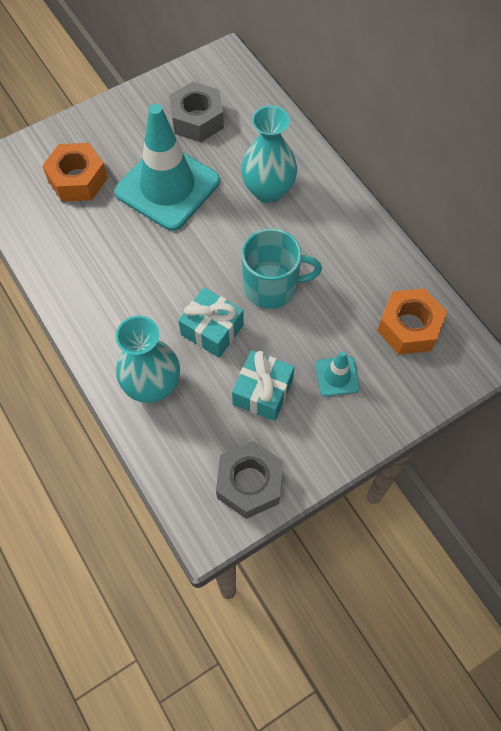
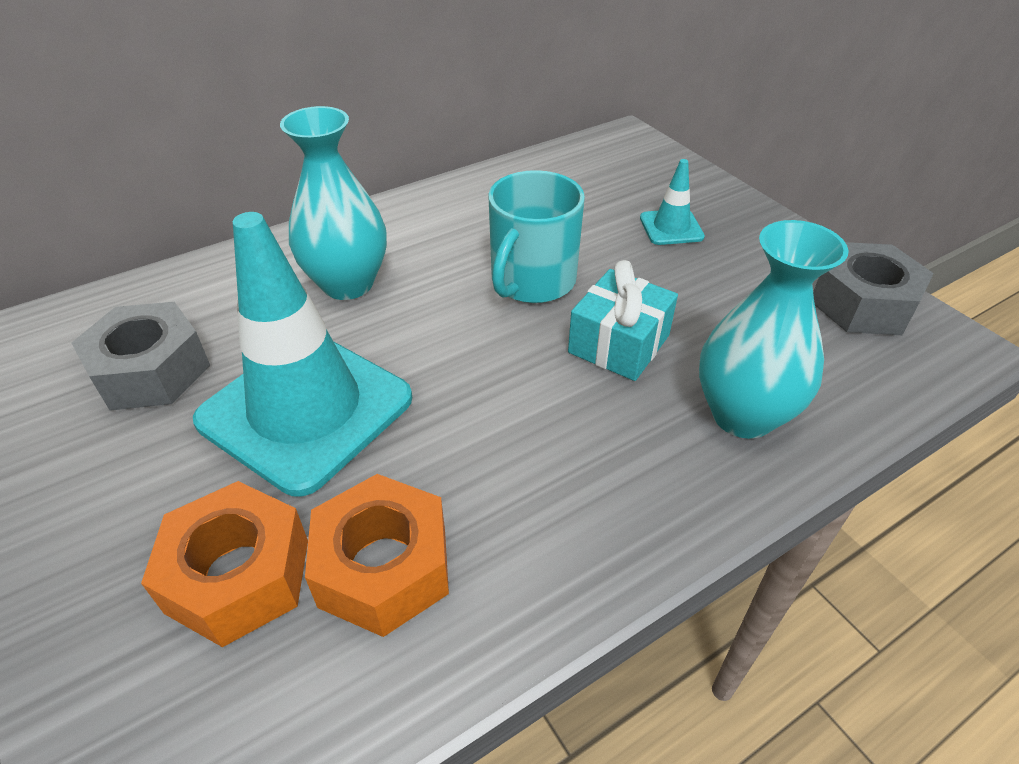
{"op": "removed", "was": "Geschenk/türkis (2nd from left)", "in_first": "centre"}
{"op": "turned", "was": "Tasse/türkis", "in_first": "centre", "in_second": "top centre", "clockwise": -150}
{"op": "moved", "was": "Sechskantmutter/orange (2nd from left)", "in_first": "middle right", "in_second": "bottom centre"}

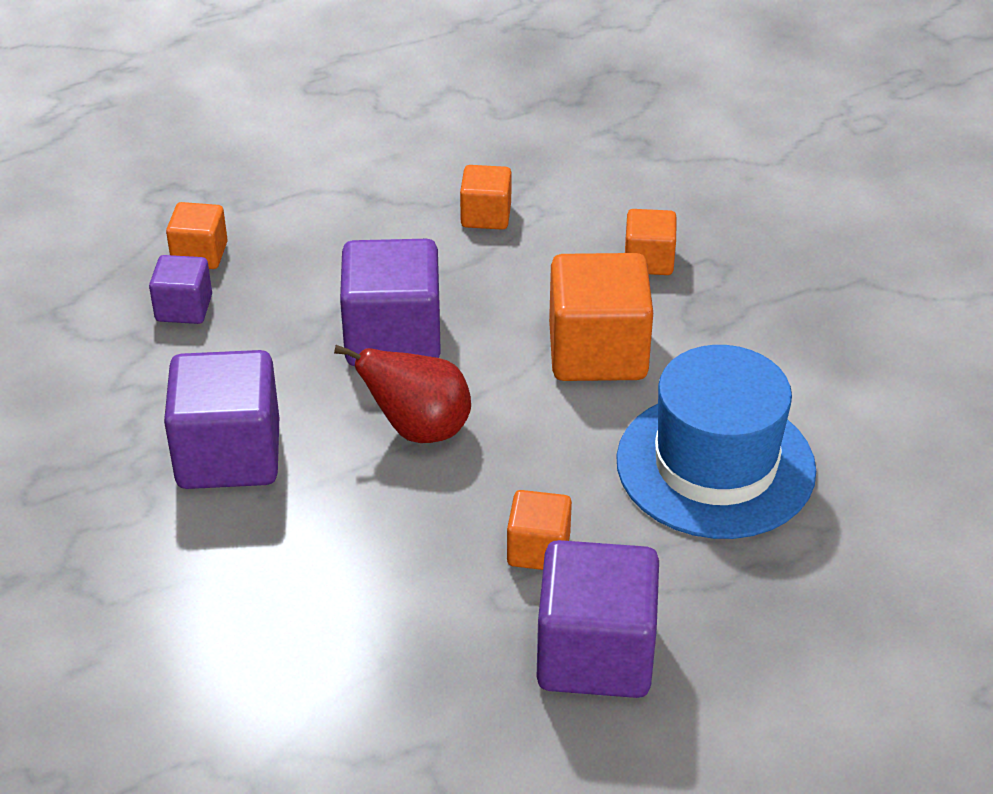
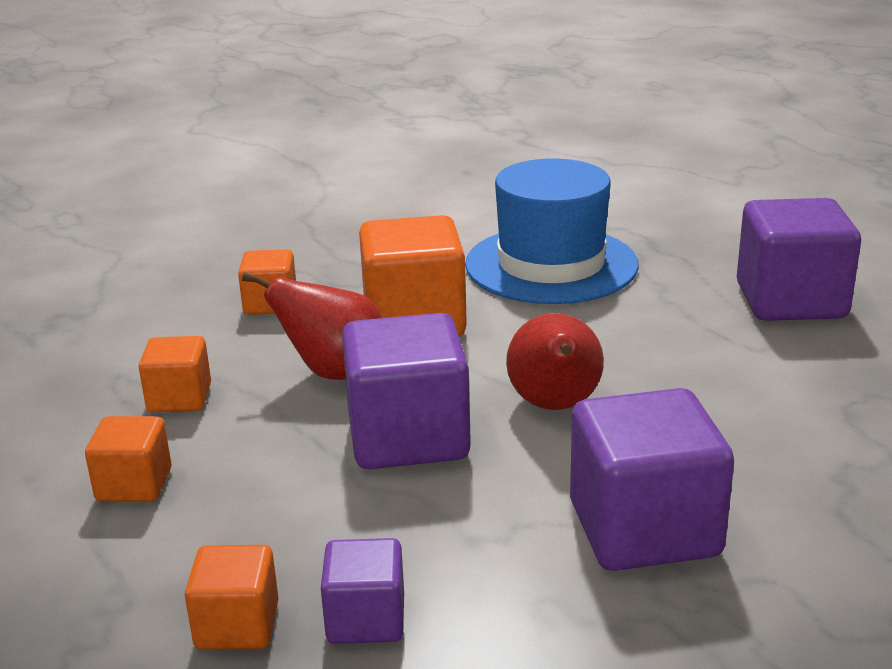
{"op": "moved", "was": "Kubus/orange (3rd from left in the first image)", "now": "Kubus/orange (1st from left)", "in_first": "bottom centre", "in_second": "bottom left"}
{"op": "added", "now": "Birne/rot (1st from left)", "in_second": "centre"}

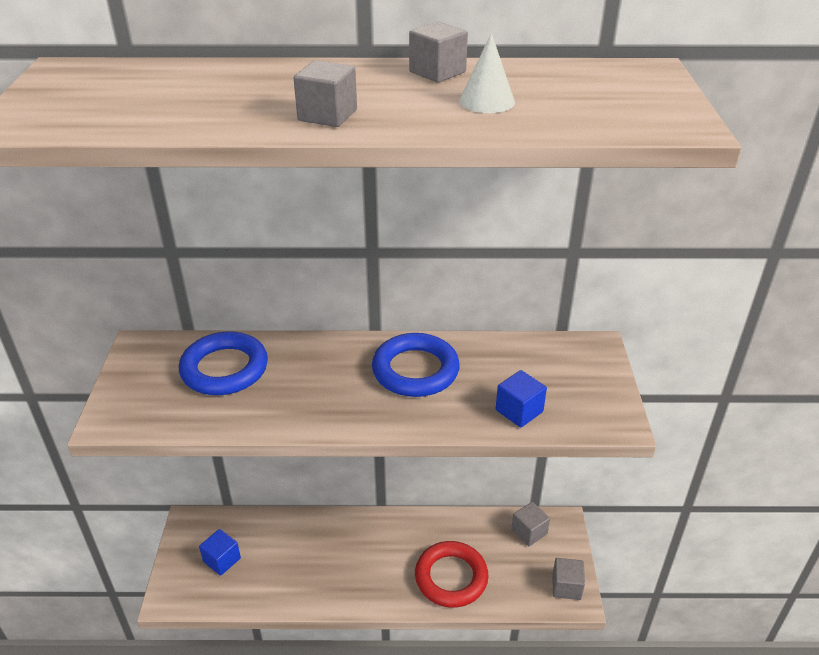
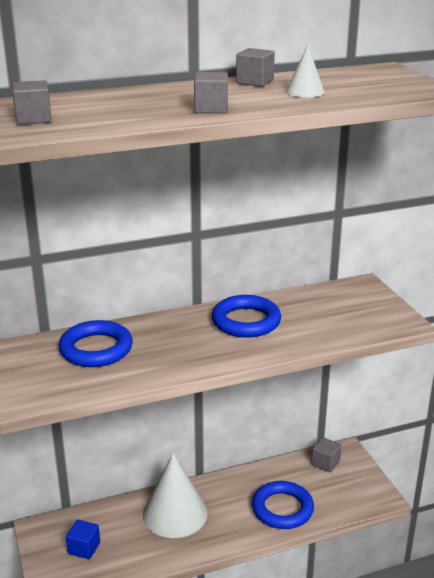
{"op": "recoloured", "was": "Ring/rot", "now": "Ring/blau (3rd from left)", "in_first": "bottom centre", "in_second": "bottom centre"}
{"op": "removed", "was": "Kubus/blau (2nd from left)", "in_first": "centre"}
{"op": "moved", "was": "Kubus/grau (4th from left in the first image)", "now": "Kubus/grau (1st from left)", "in_first": "bottom right", "in_second": "top left"}
{"op": "added", "now": "Kegel/weiß (1st from left)", "in_second": "bottom centre"}

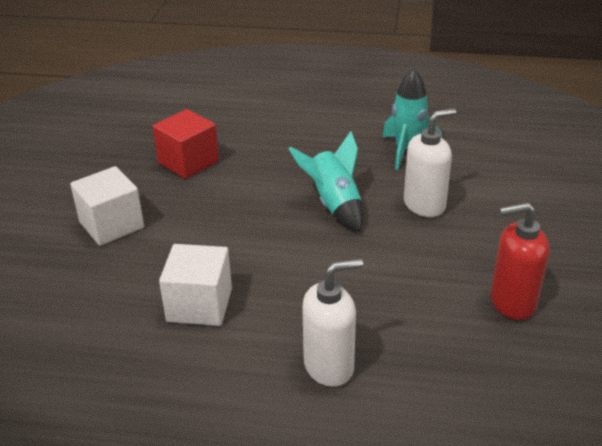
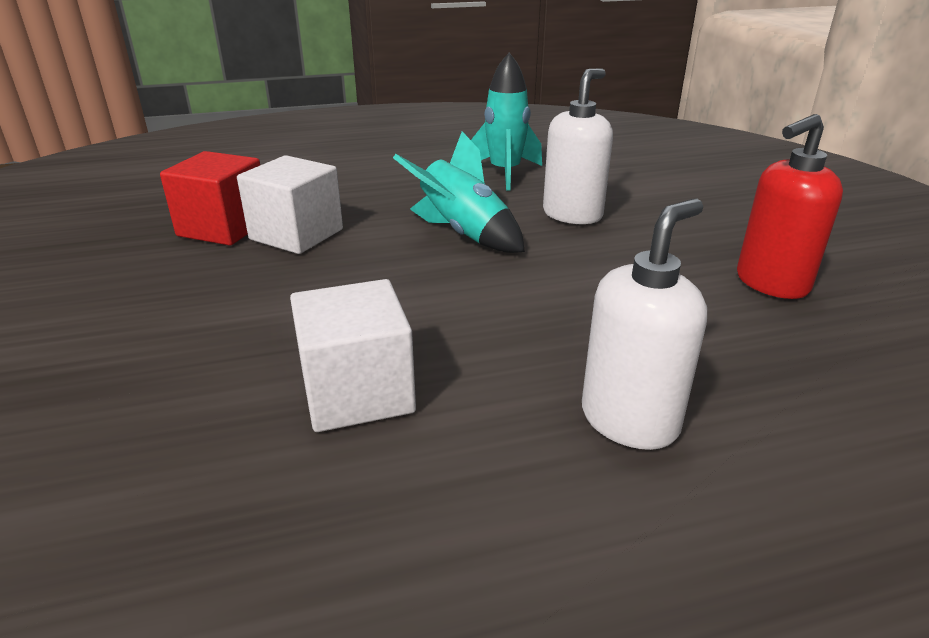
{"op": "moved", "was": "Kubus/weiß (1st from left)", "in_first": "middle left", "in_second": "top left"}

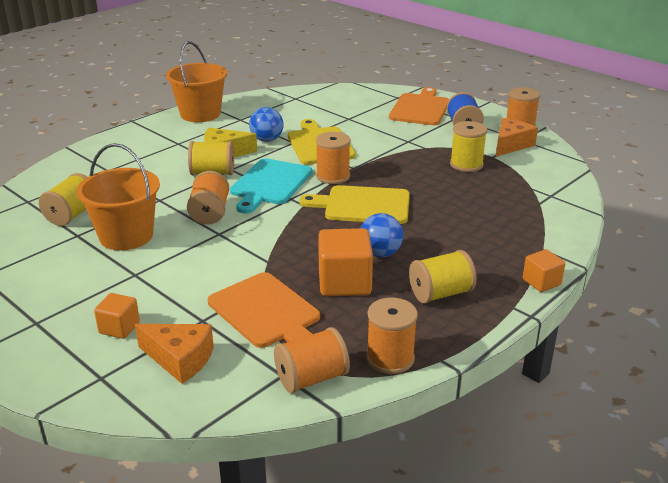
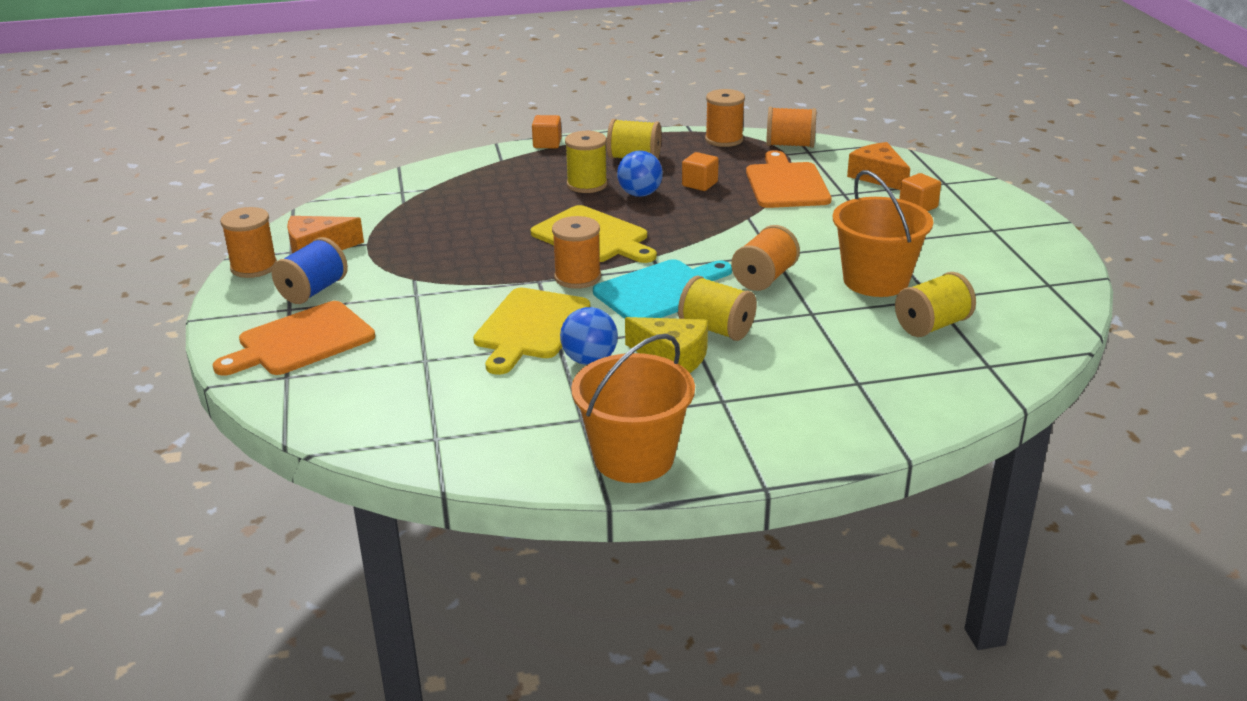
{"op": "resized", "was": "Kubus/orange (2nd from left)", "in_first": "centre", "in_second": "top centre", "ratio": 0.57}
{"op": "moved", "was": "Garnrolle/gelb (4th from left in the first image)", "now": "Garnrolle/gelb (1st from left)", "in_first": "top right", "in_second": "top centre"}

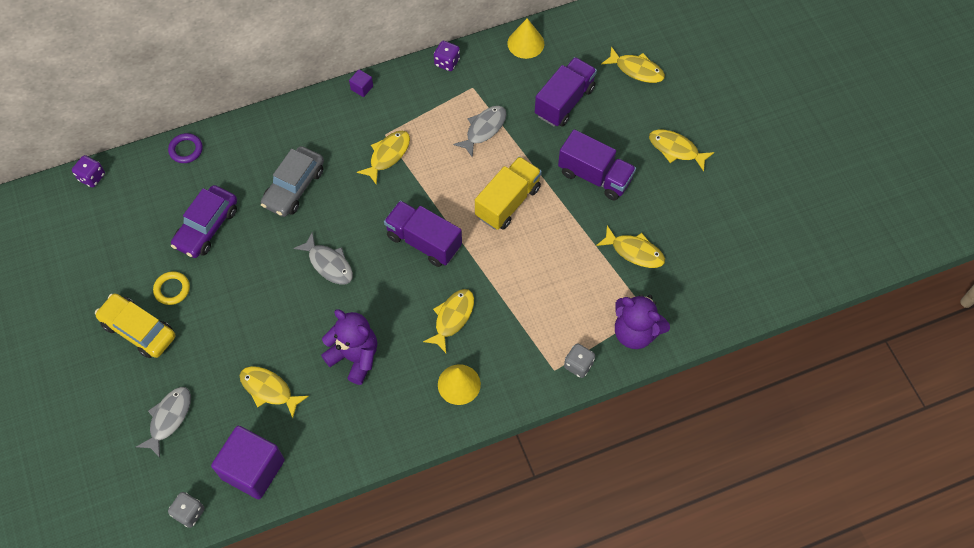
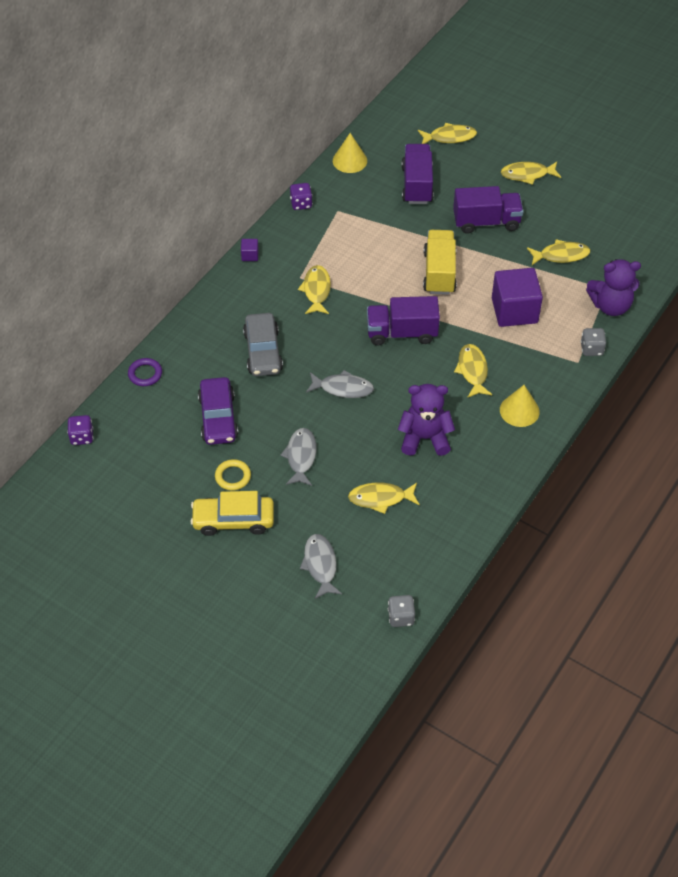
{"op": "moved", "was": "Kubus/lila (1st from left in the first image)", "now": "Kubus/lila (2nd from left)", "in_first": "bottom left", "in_second": "middle right"}
{"op": "moved", "was": "Fisch/grau (3rd from left in the first image)", "now": "Fisch/grau (1st from left)", "in_first": "top centre", "in_second": "centre"}

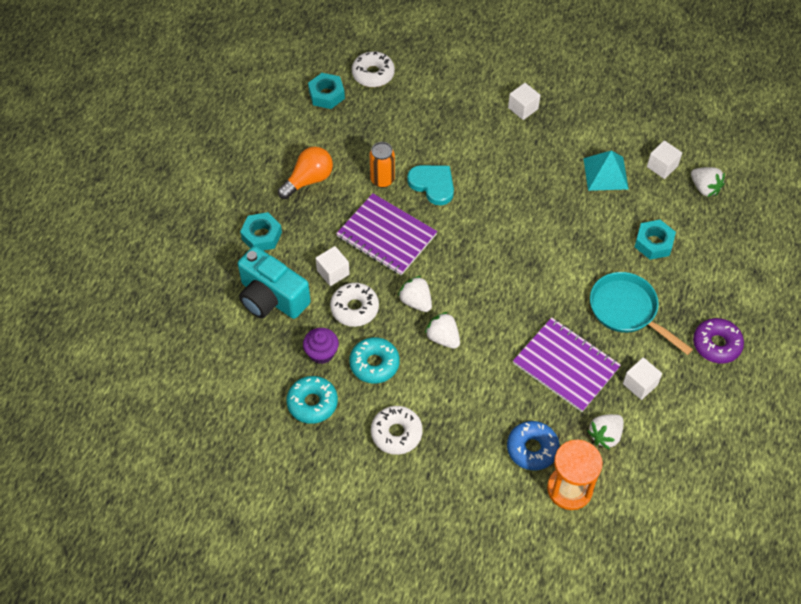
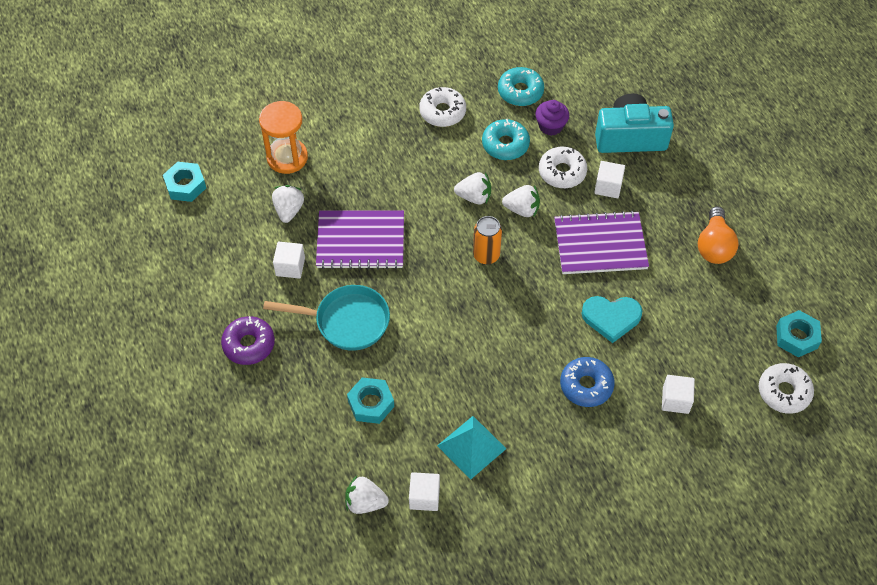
{"op": "moved", "was": "Sechskantmutter/türkis (1st from left)", "in_first": "middle left", "in_second": "top left"}
{"op": "moved", "was": "Dose/orange", "in_first": "top centre", "in_second": "centre"}
{"op": "moved", "was": "Donut/blau", "in_first": "bottom centre", "in_second": "middle right"}
{"op": "moved", "was": "Kubus/weiß (2nd from left in the first image)", "now": "Kubus/weiß (4th from left)", "in_first": "top centre", "in_second": "bottom right"}

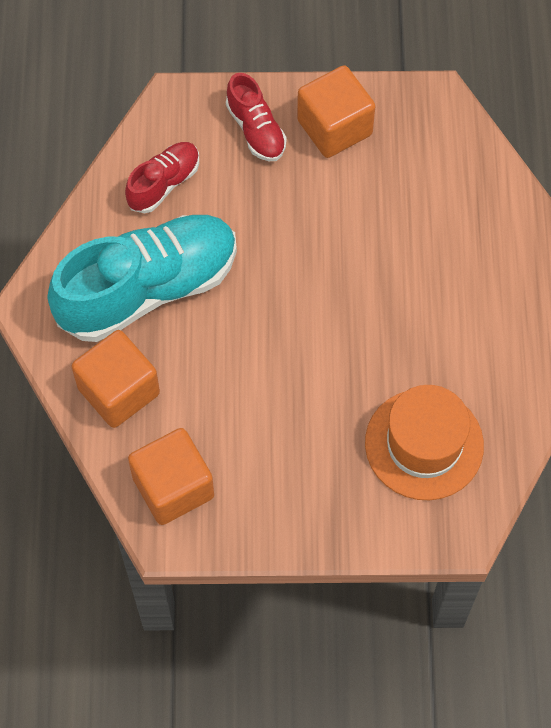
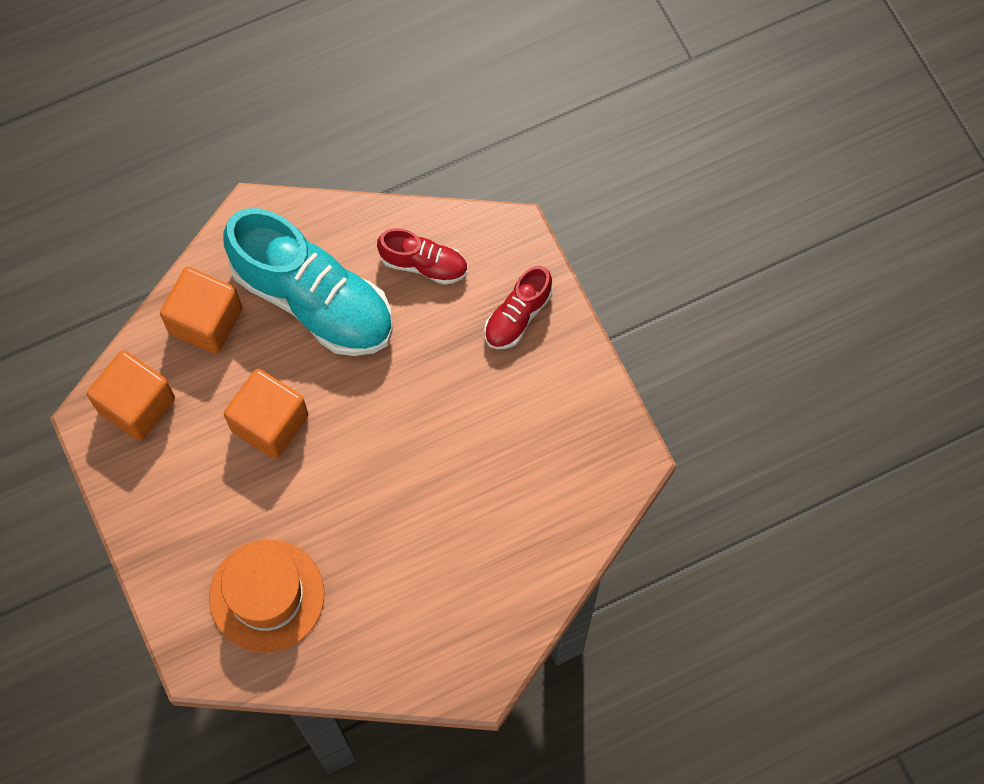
{"op": "moved", "was": "Kubus/orange (3rd from left)", "in_first": "top centre", "in_second": "middle left"}

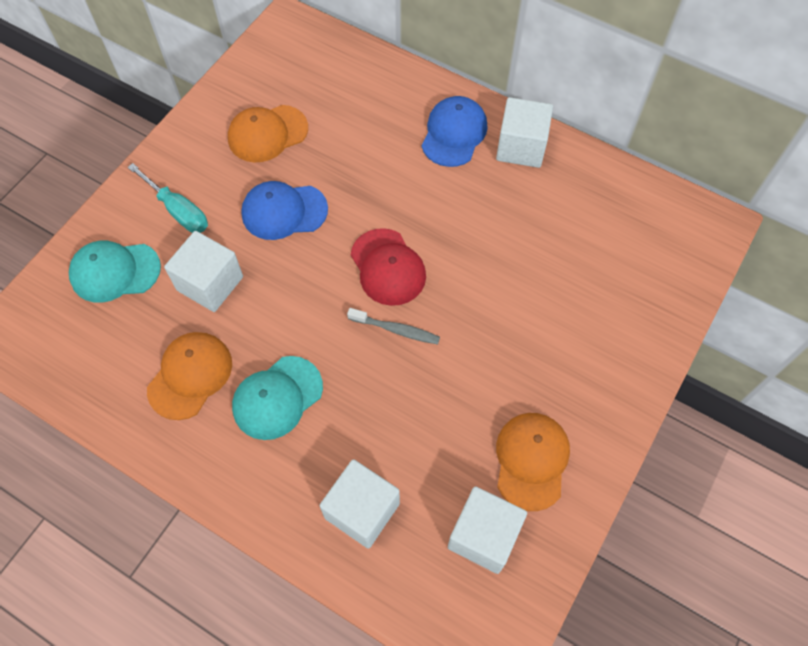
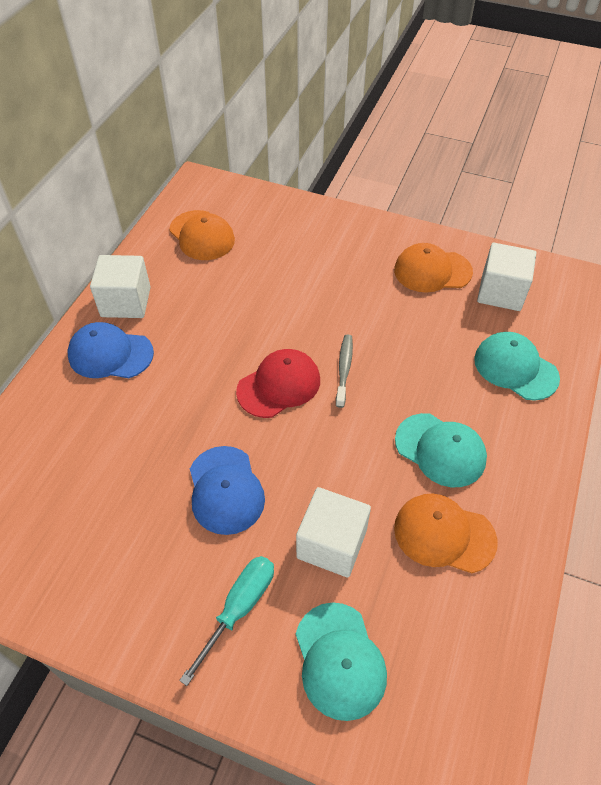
{"op": "moved", "was": "Kappe/orange (2nd from left in the first image)", "now": "Kappe/orange (1st from left)", "in_first": "top left", "in_second": "top centre"}
{"op": "replaced", "was": "Kubus/weiß (2nd from left)", "now": "Kappe/türkis (3rd from left)", "in_first": "bottom centre", "in_second": "middle right"}

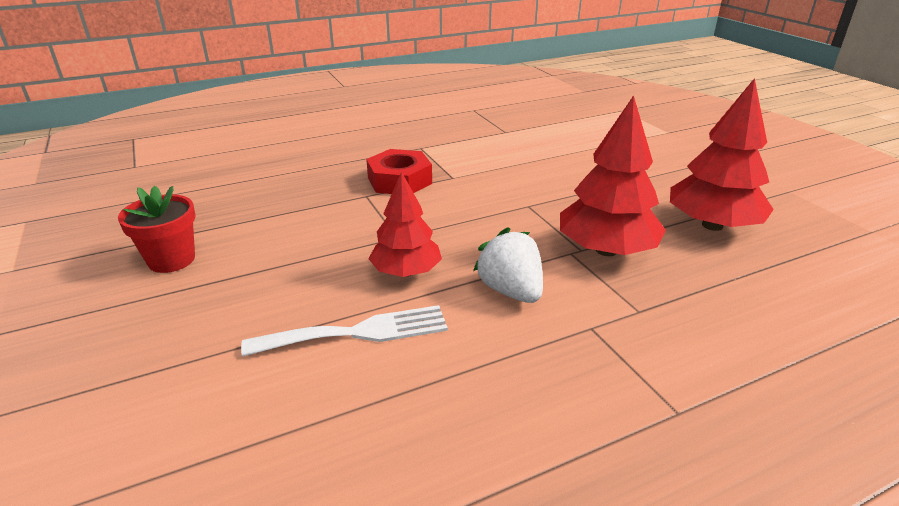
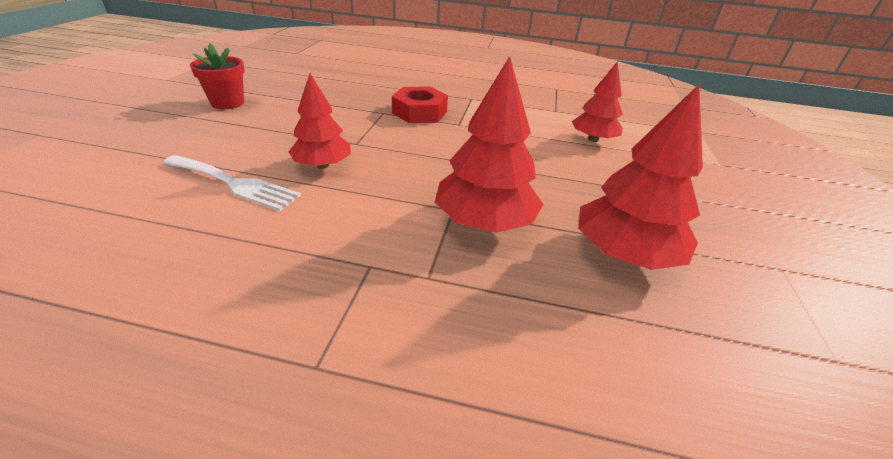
{"op": "removed", "was": "Erdbeere/weiß", "in_first": "centre"}
{"op": "added", "now": "Baum/rot (3rd from left)", "in_second": "top right"}

